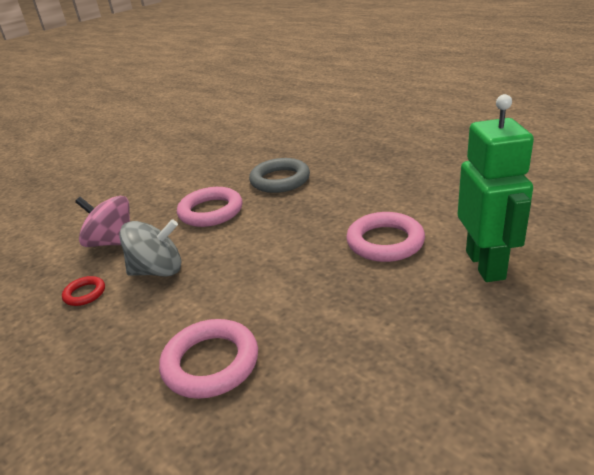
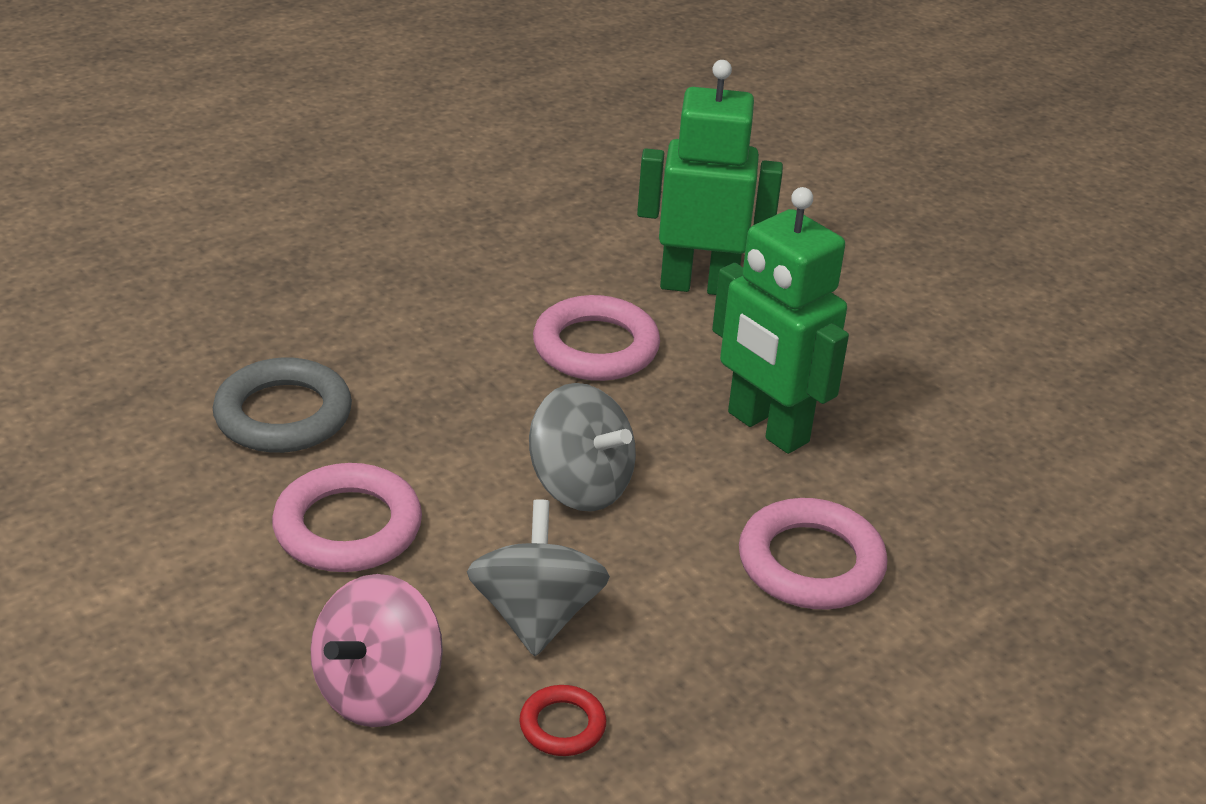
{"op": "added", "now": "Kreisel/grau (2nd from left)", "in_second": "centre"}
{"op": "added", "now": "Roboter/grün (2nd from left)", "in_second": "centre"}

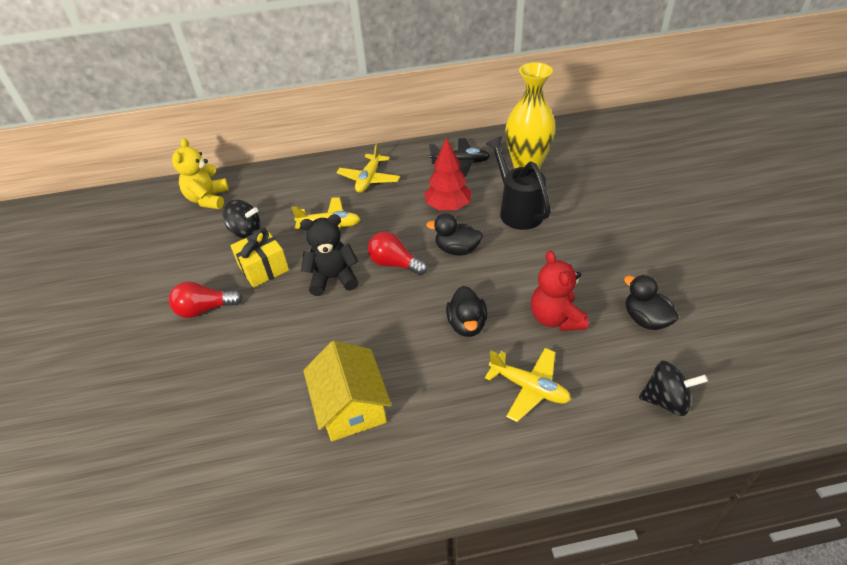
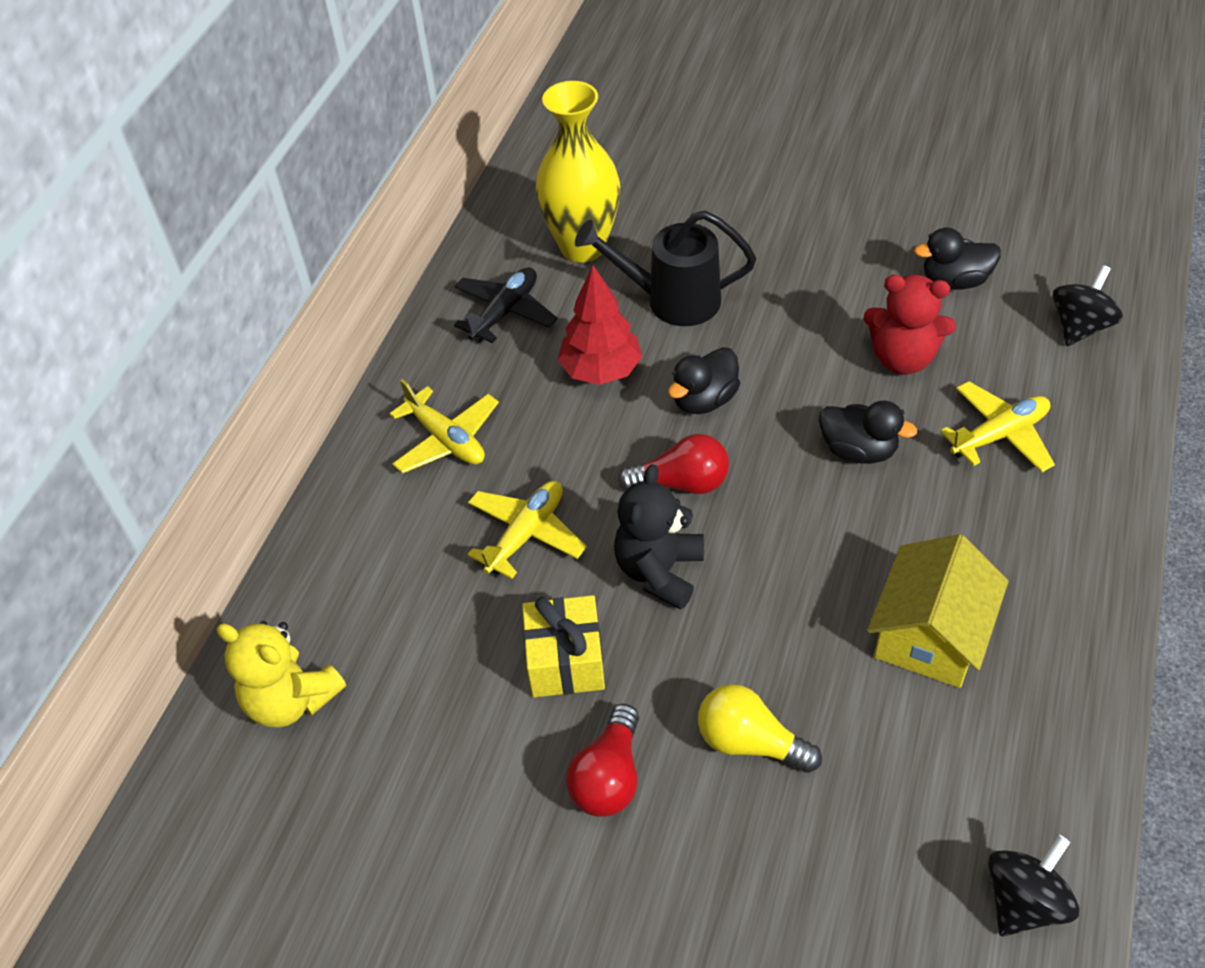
{"op": "moved", "was": "Kreisel/schwarz (1st from left)", "in_first": "middle left", "in_second": "bottom right"}
{"op": "turned", "was": "Haus/gelb", "in_first": "bottom centre", "in_second": "middle right", "clockwise": -75}
{"op": "turned", "was": "Glühbirne/rot (2nd from left)", "in_first": "centre", "in_second": "centre", "clockwise": -150}
{"op": "added", "now": "Glühbirne/gelb", "in_second": "bottom centre"}

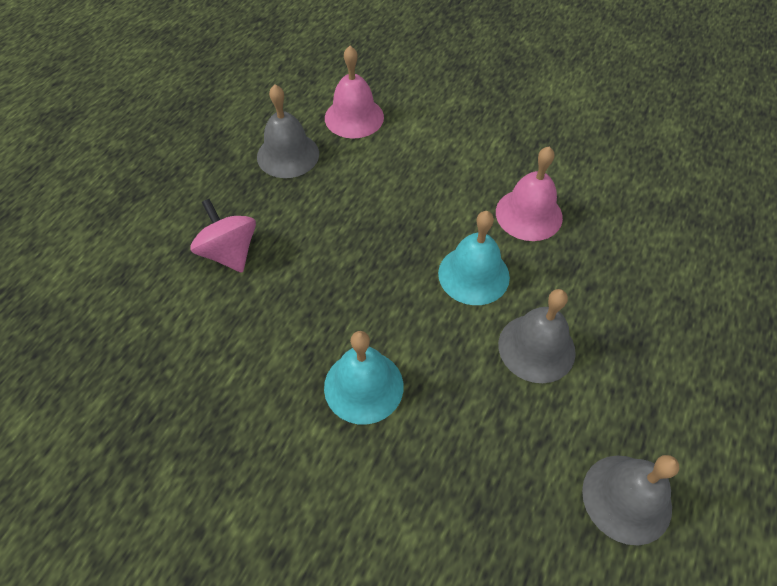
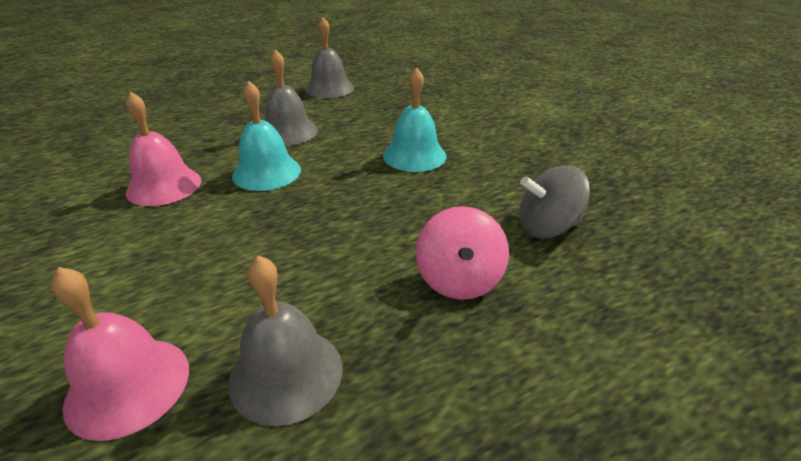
{"op": "added", "now": "Kreisel/grau", "in_second": "middle right"}

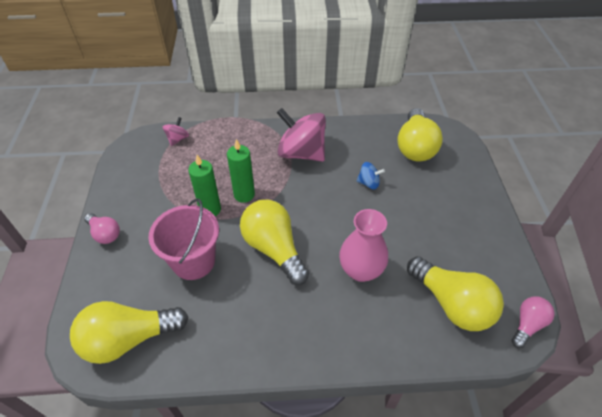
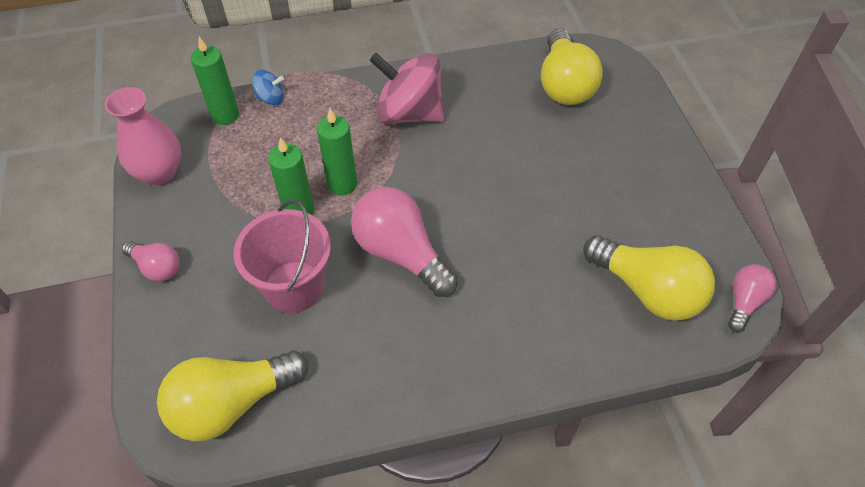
{"op": "replaced", "was": "Kreisel/rosa (1st from left)", "now": "Kerze/grün (1st from left)", "in_first": "top left", "in_second": "top left"}
{"op": "recoloured", "was": "Glühbirne/gelb (2nd from left)", "now": "Glühbirne/rosa (2nd from left)", "in_first": "centre", "in_second": "centre"}
{"op": "moved", "was": "Vase/rosa", "in_first": "centre", "in_second": "top left"}
{"op": "moved", "was": "Kreisel/blau", "in_first": "centre", "in_second": "top left"}

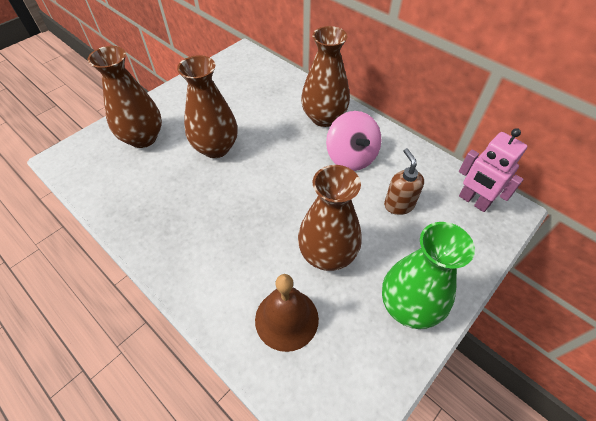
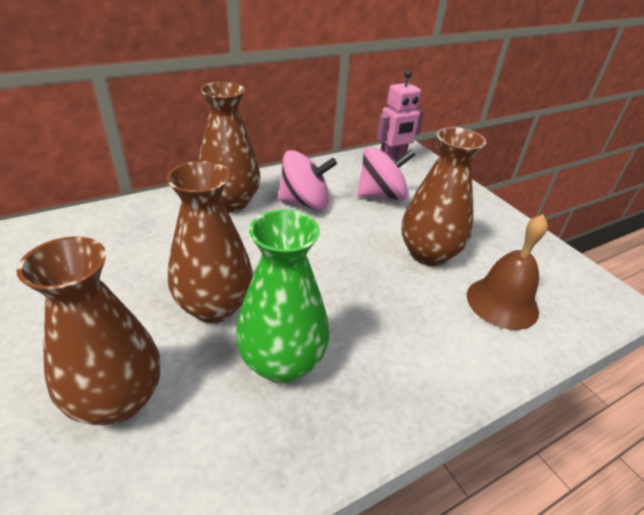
{"op": "moved", "was": "Vase/grün", "in_first": "middle right", "in_second": "centre"}
{"op": "replaced", "was": "Seifenspender/braun", "now": "Kreisel/rosa (2nd from left)", "in_first": "middle right", "in_second": "centre"}

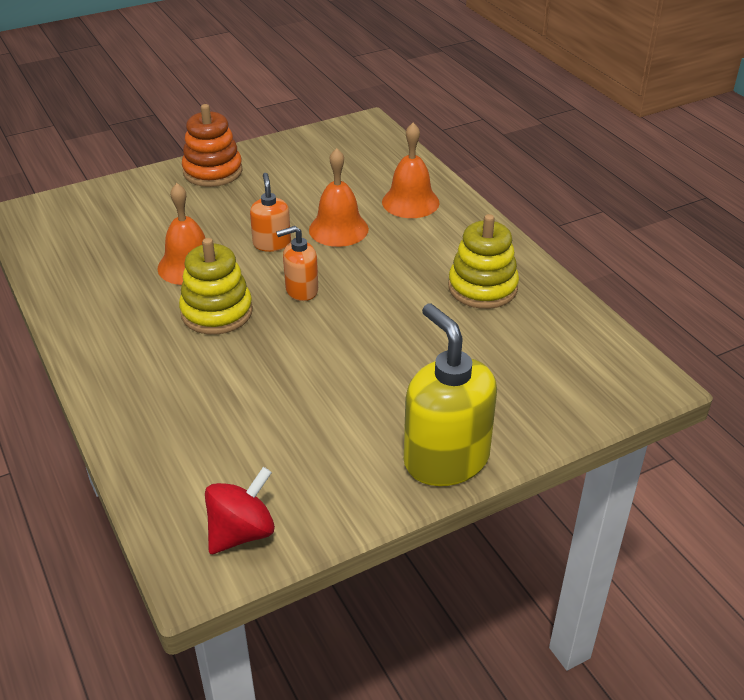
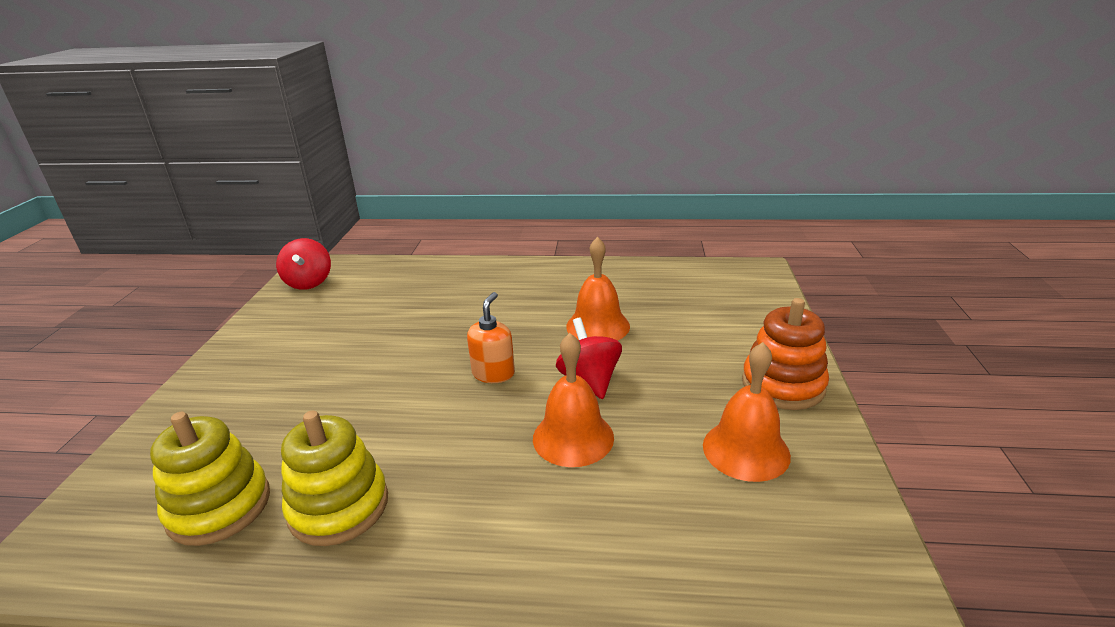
{"op": "moved", "was": "Stapelspielzeug/gelb (1st from left)", "in_first": "middle left", "in_second": "bottom left"}
{"op": "replaced", "was": "Seifenspender/orange (1st from left)", "now": "Kreisel/rot (2nd from left)", "in_first": "top centre", "in_second": "centre"}
{"op": "moved", "was": "Glocke/orange (3rd from left)", "in_first": "top centre", "in_second": "middle right"}
{"op": "removed", "was": "Seifenspender/gelb", "in_first": "centre"}

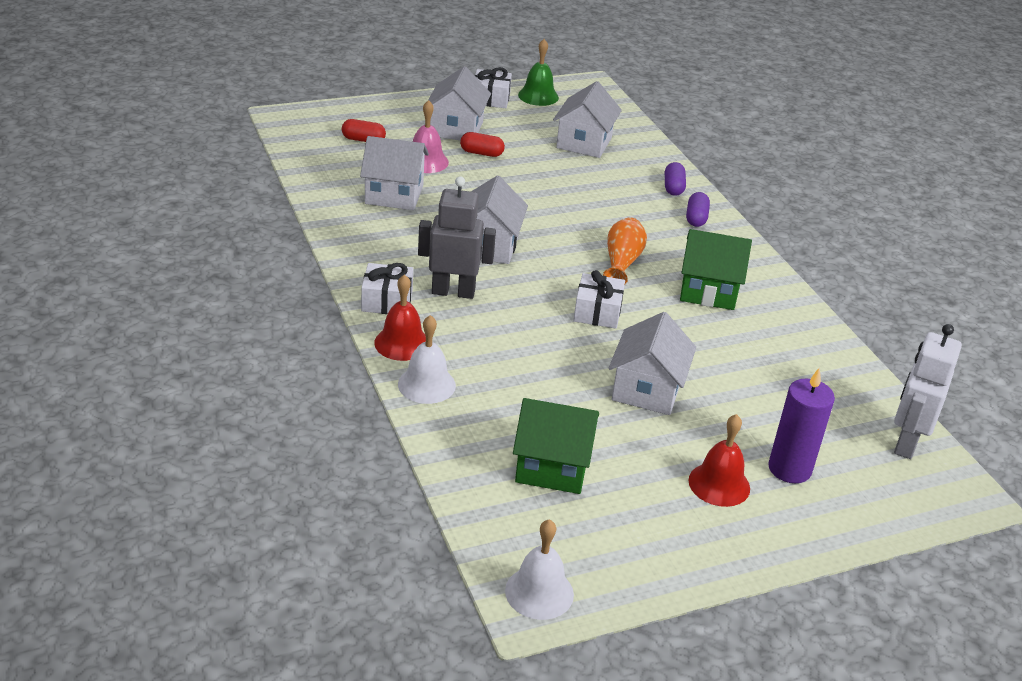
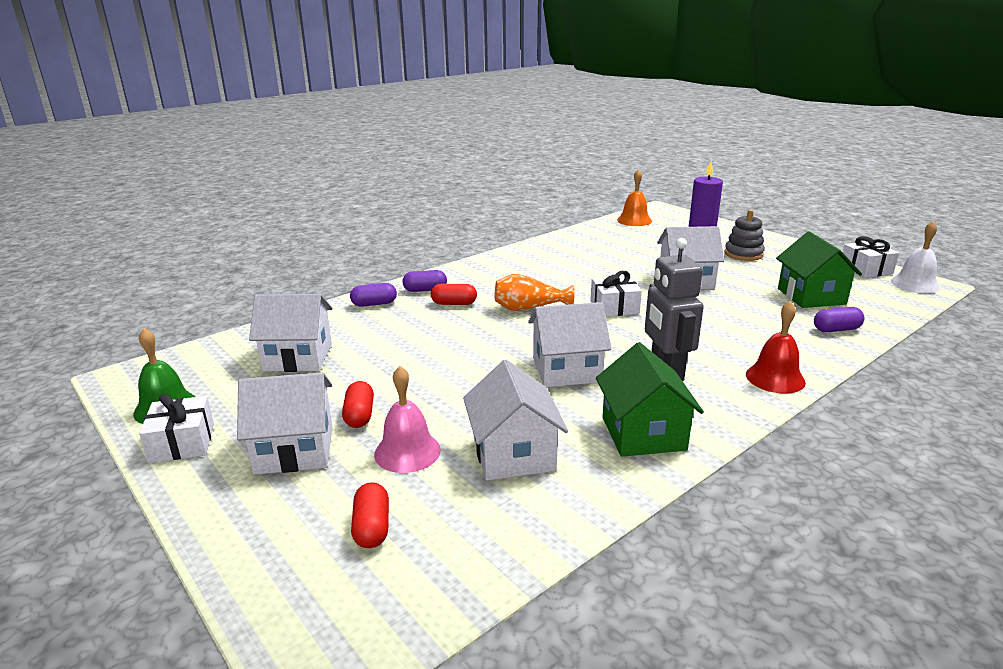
{"op": "moved", "was": "Geschenk/weiß (1st from left in the first image)", "now": "Geschenk/weiß (3rd from left)", "in_first": "centre", "in_second": "middle right"}
{"op": "removed", "was": "Glocke/weiß (1st from left)", "in_first": "centre"}
{"op": "moved", "was": "Haus/grün (2nd from left in the first image)", "now": "Haus/grün (1st from left)", "in_first": "middle right", "in_second": "centre"}
{"op": "replaced", "was": "Glocke/rot (2nd from left)", "now": "Stapelspielzeug/grau", "in_first": "bottom right", "in_second": "middle right"}
{"op": "replaced", "was": "Roboter/weiß", "now": "Glocke/orange", "in_first": "middle right", "in_second": "top centre"}
{"op": "added", "now": "Kapsel/rot (3rd from left)", "in_second": "centre"}
{"op": "added", "now": "Kapsel/lila (3rd from left)", "in_second": "middle right"}

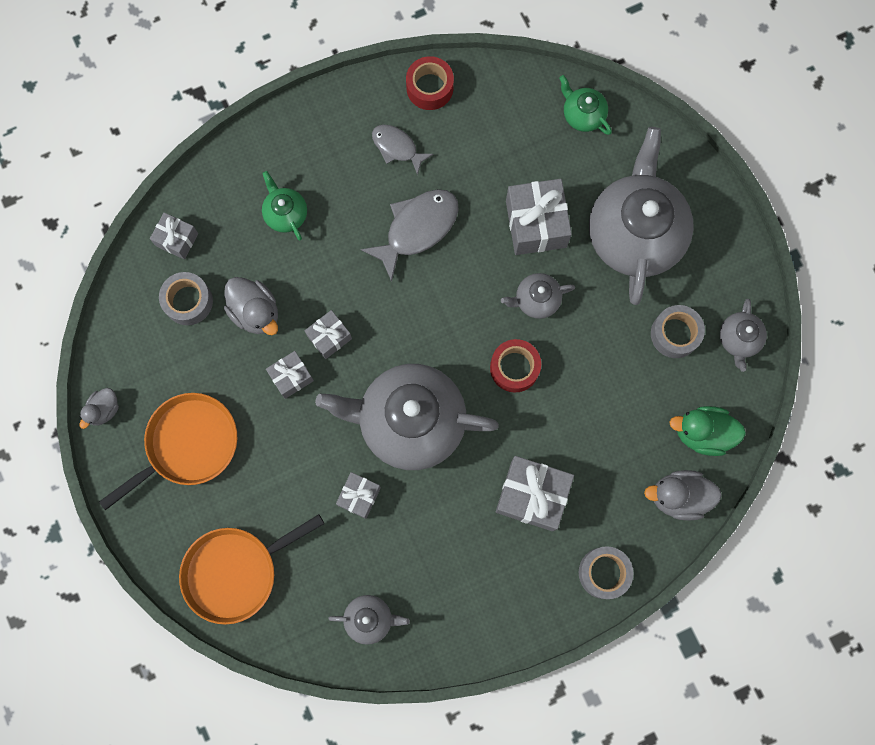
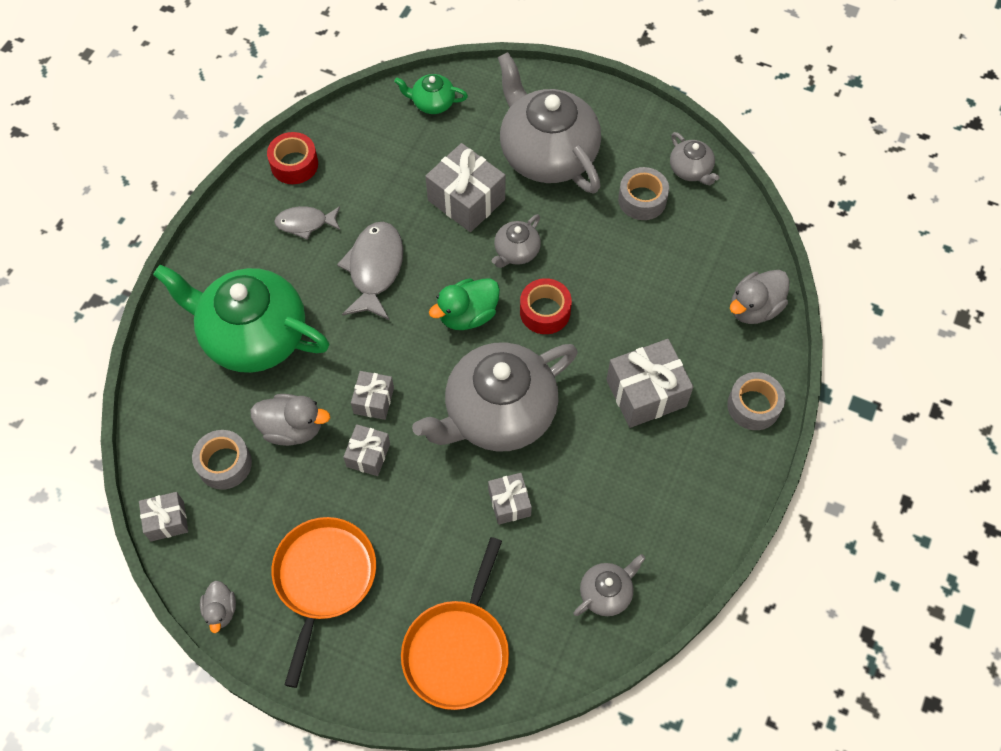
{"op": "moved", "was": "Geschenk/grau (1st from left)", "in_first": "top left", "in_second": "bottom left"}
{"op": "resized", "was": "Teekanne/grün (1st from left)", "in_first": "top left", "in_second": "middle left", "ratio": 2.25}
{"op": "moved", "was": "Ente/grün", "in_first": "middle right", "in_second": "centre"}

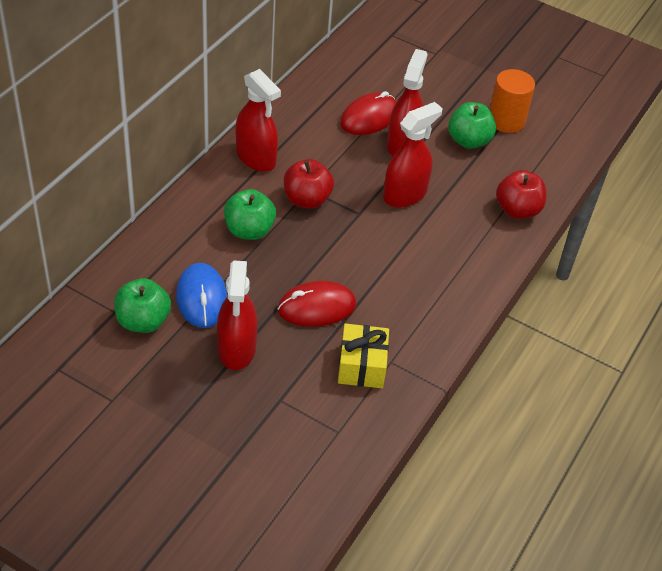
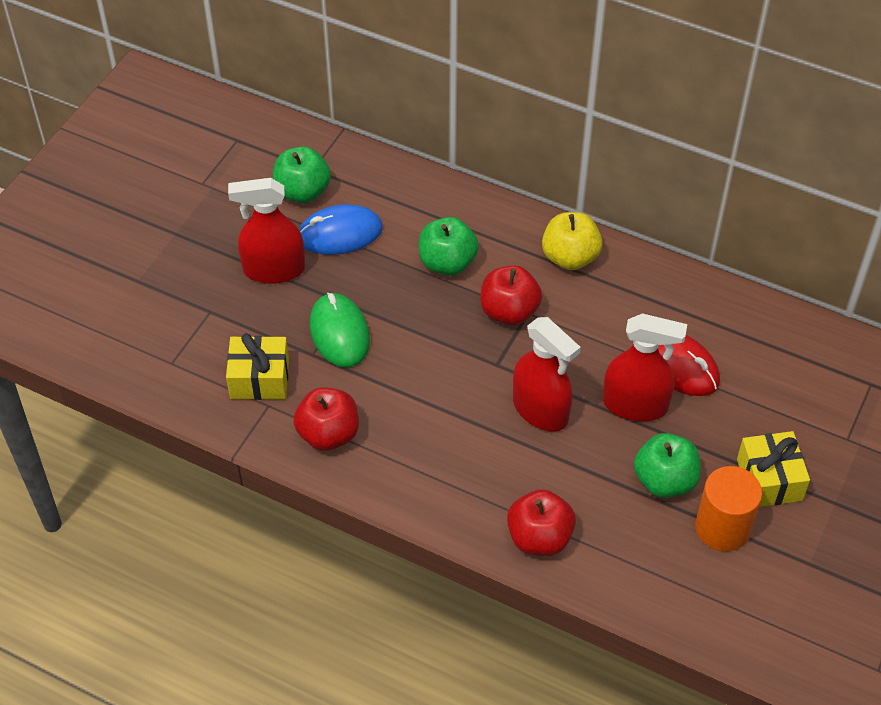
{"op": "replaced", "was": "Sprühflasche/rot (2nd from left)", "now": "Apfel/gelb", "in_first": "top centre", "in_second": "centre"}
{"op": "recoloured", "was": "Computermaus/rot (1st from left)", "now": "Computermaus/grün", "in_first": "centre", "in_second": "centre"}
{"op": "added", "now": "Apfel/rot (1st from left)", "in_second": "centre"}
{"op": "added", "now": "Geschenk/gelb (2nd from left)", "in_second": "middle right"}

